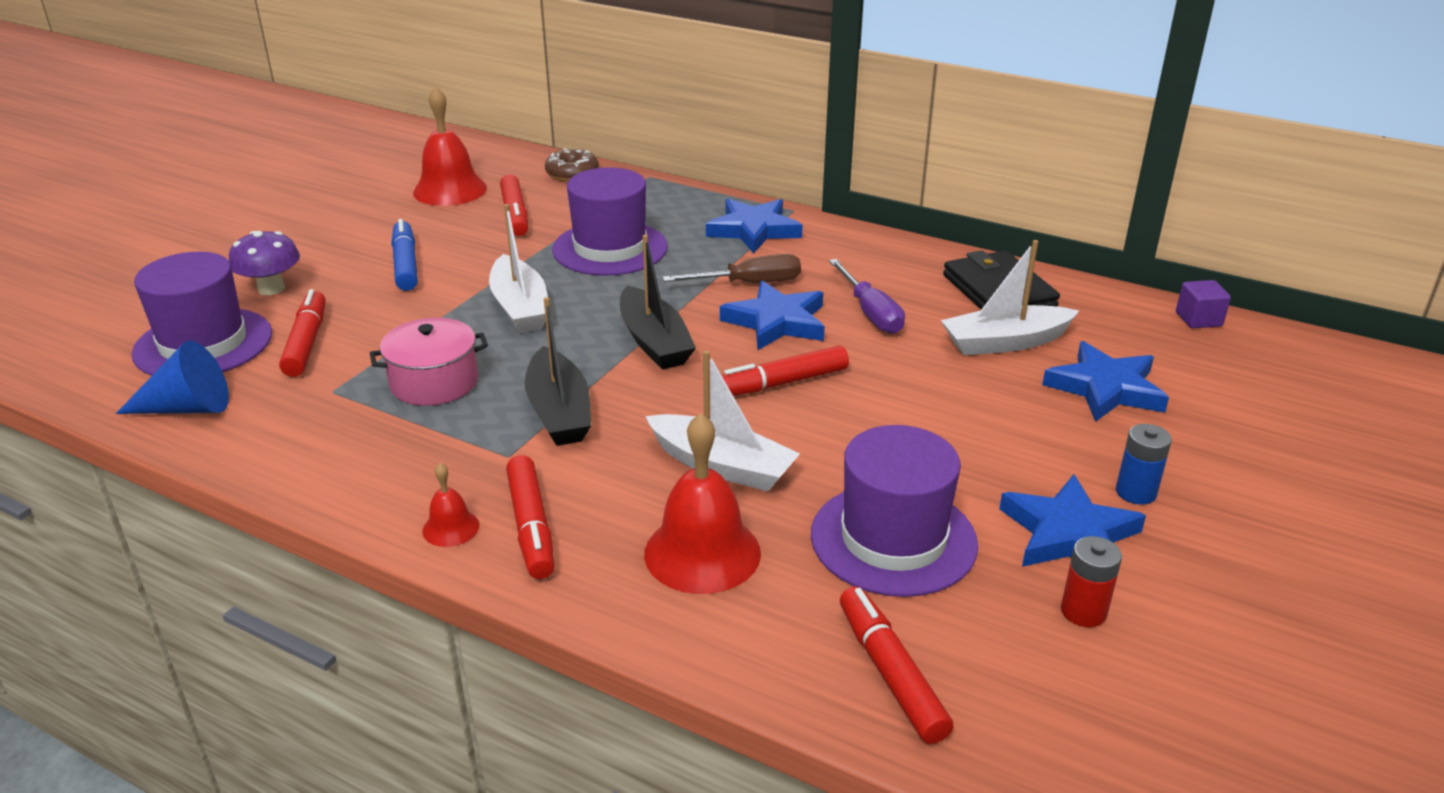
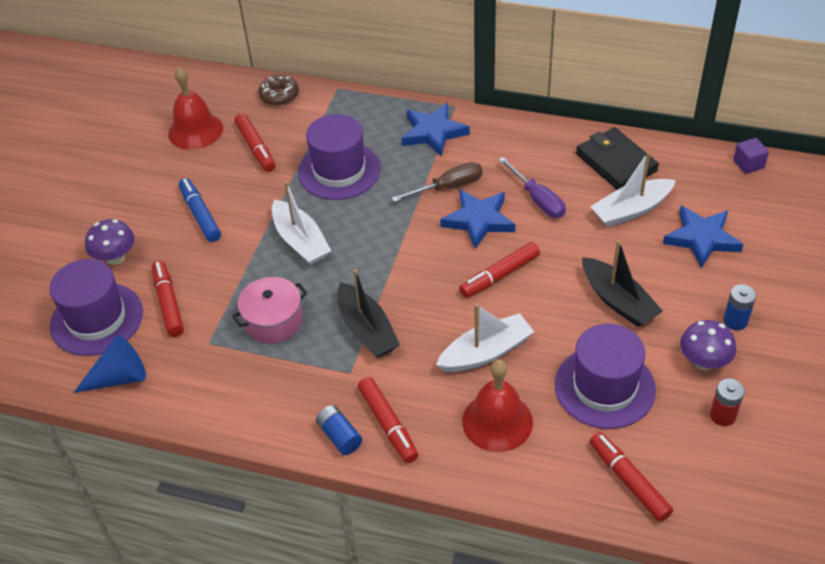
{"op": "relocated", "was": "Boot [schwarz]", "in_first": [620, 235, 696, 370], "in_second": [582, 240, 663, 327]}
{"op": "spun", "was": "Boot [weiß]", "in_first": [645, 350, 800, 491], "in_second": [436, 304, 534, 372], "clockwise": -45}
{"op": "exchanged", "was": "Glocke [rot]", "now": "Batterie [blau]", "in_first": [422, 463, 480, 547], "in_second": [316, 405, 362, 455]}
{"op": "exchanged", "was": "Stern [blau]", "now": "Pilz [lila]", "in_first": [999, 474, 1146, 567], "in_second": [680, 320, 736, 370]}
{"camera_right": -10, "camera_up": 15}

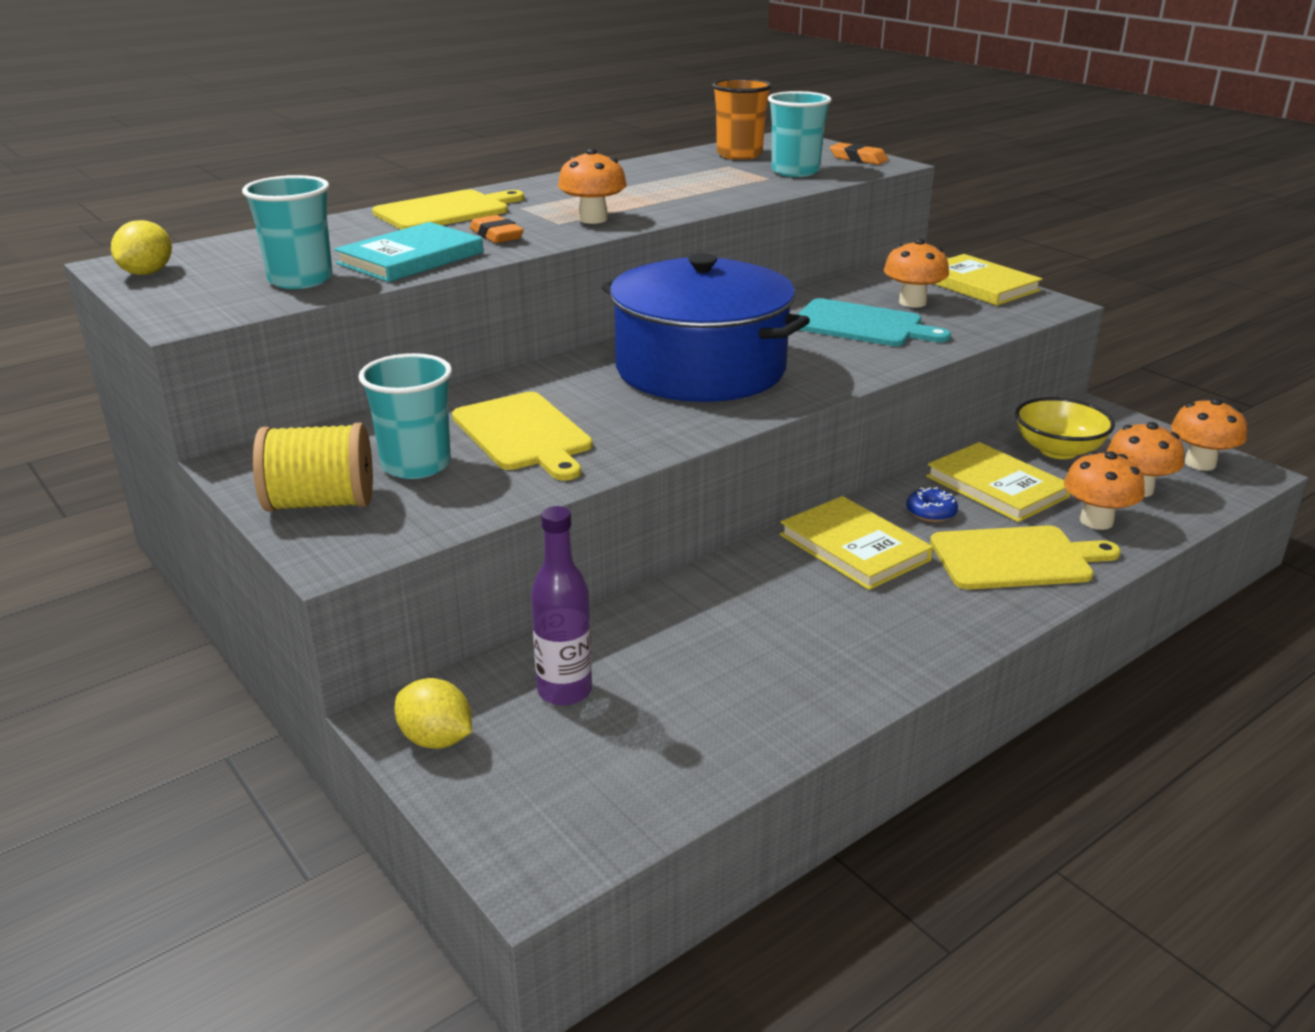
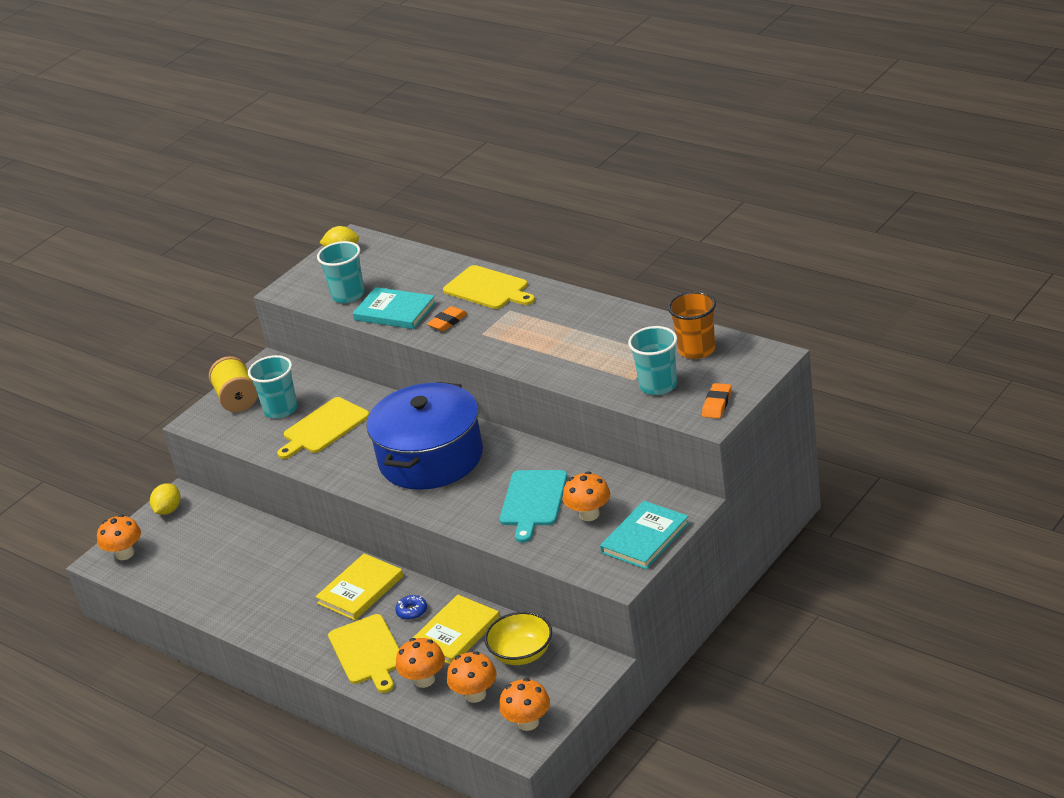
{"op": "relocated", "was": "Pilz [orange]", "in_first": [558, 148, 627, 224], "in_second": [97, 515, 141, 560]}
{"op": "colour", "was": "Buch [gelb]", "now": "Buch [türkis]", "in_first": [935, 254, 1043, 306], "in_second": [600, 501, 689, 569]}
{"op": "missing", "was": "Flasche [lila]", "in_first": [531, 506, 592, 706]}
{"camera_right": 80, "camera_up": 5}

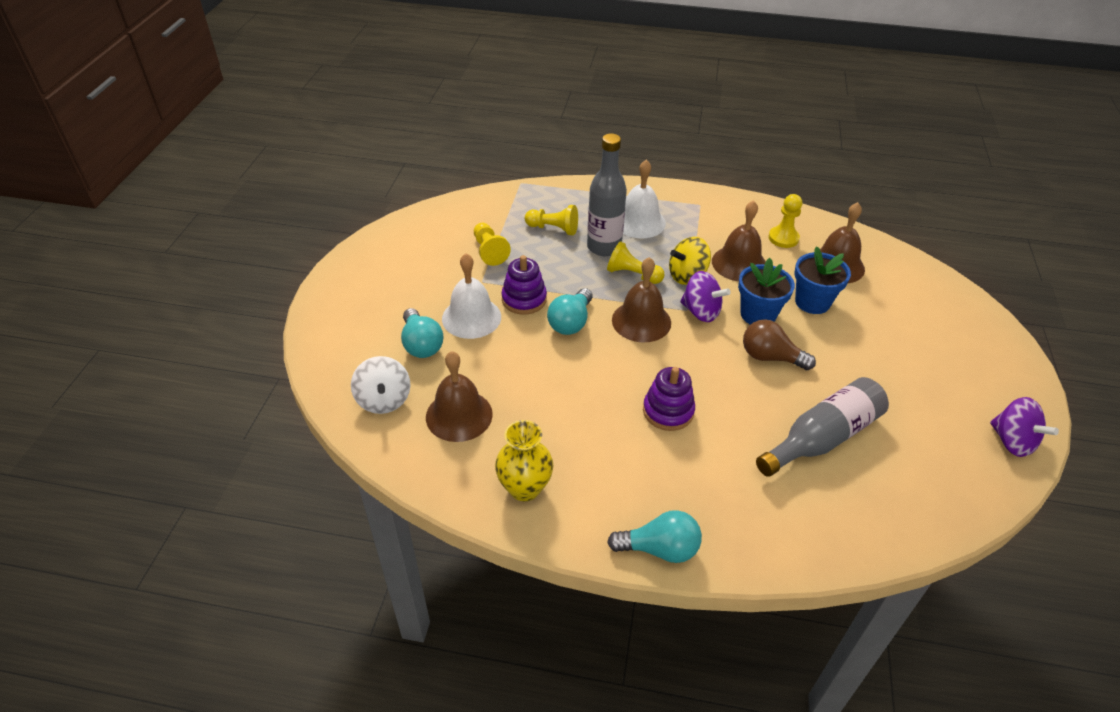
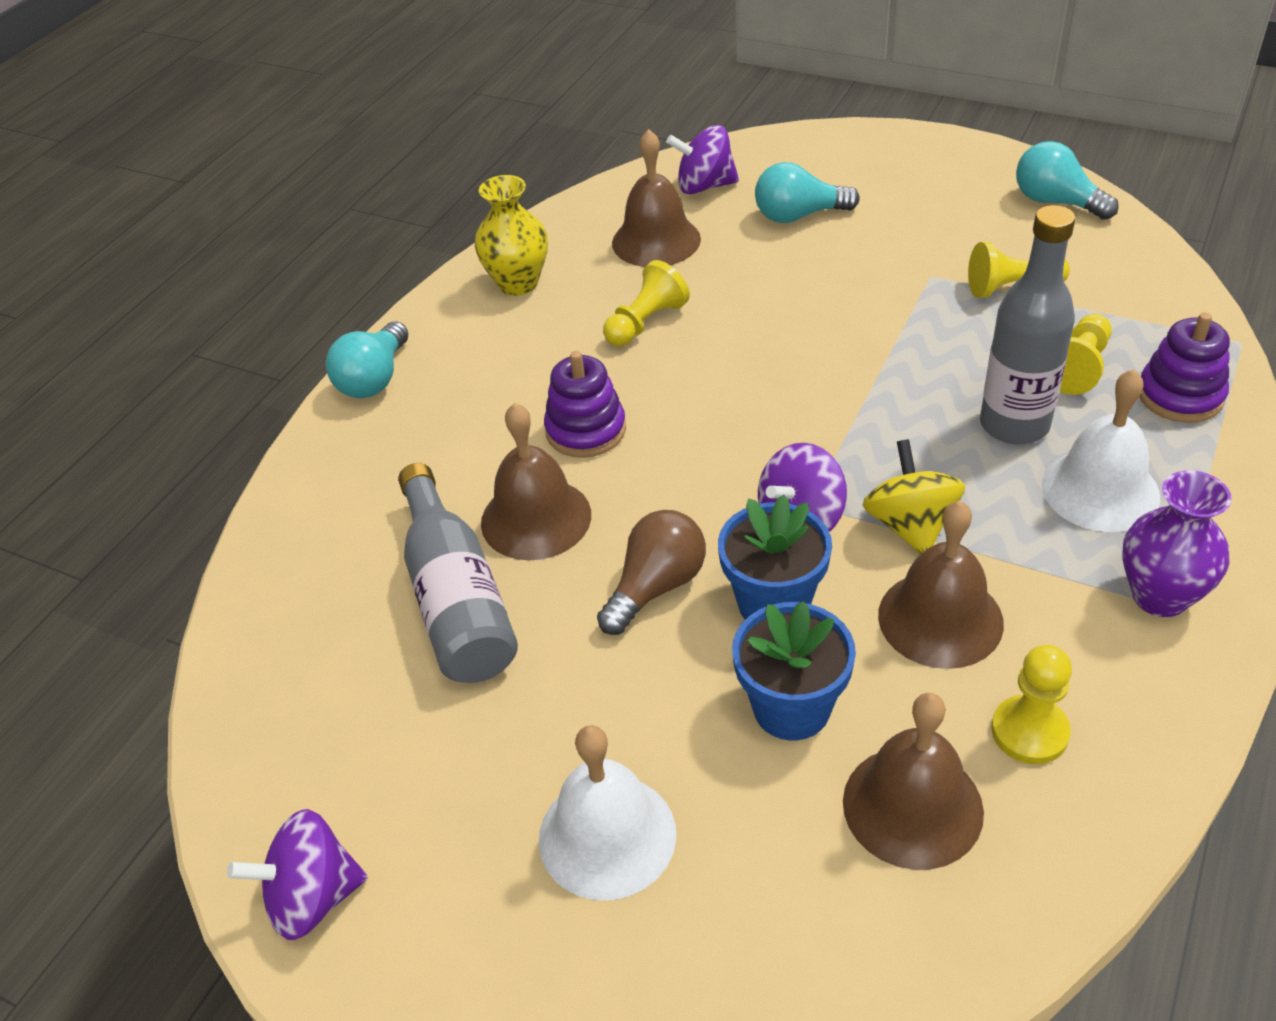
{"op": "relocated", "was": "Bauer [gelb]", "in_first": [607, 241, 664, 284], "in_second": [603, 260, 690, 346]}
{"op": "relocated", "was": "Glocke [weiß]", "in_first": [442, 253, 501, 339], "in_second": [539, 725, 676, 900]}
{"op": "relocated", "was": "Stapelspielzeug [lila]", "in_first": [501, 255, 547, 315], "in_second": [1139, 312, 1230, 423]}
{"op": "relocated", "was": "Glocke [braun]", "in_first": [612, 257, 671, 342], "in_second": [481, 403, 591, 560]}
{"op": "relocated", "was": "Glühbirne [türkis]", "in_first": [547, 288, 592, 335], "in_second": [1016, 141, 1119, 220]}
{"op": "colour", "was": "Kreisel [weiß]", "now": "Kreisel [lila]", "in_first": [351, 356, 411, 414], "in_second": [666, 125, 739, 194]}
{"op": "appeared", "now": "Vase [lila]", "in_second": [1122, 470, 1232, 617]}
{"camera_right": 110, "camera_up": 0}

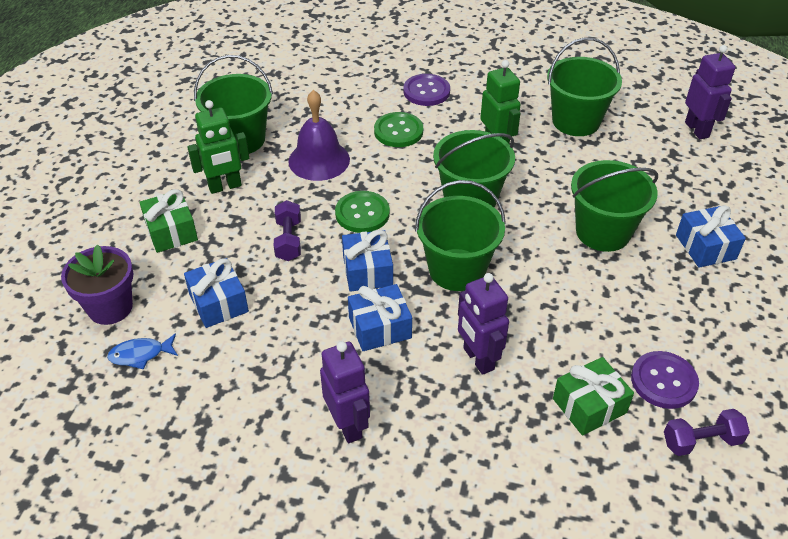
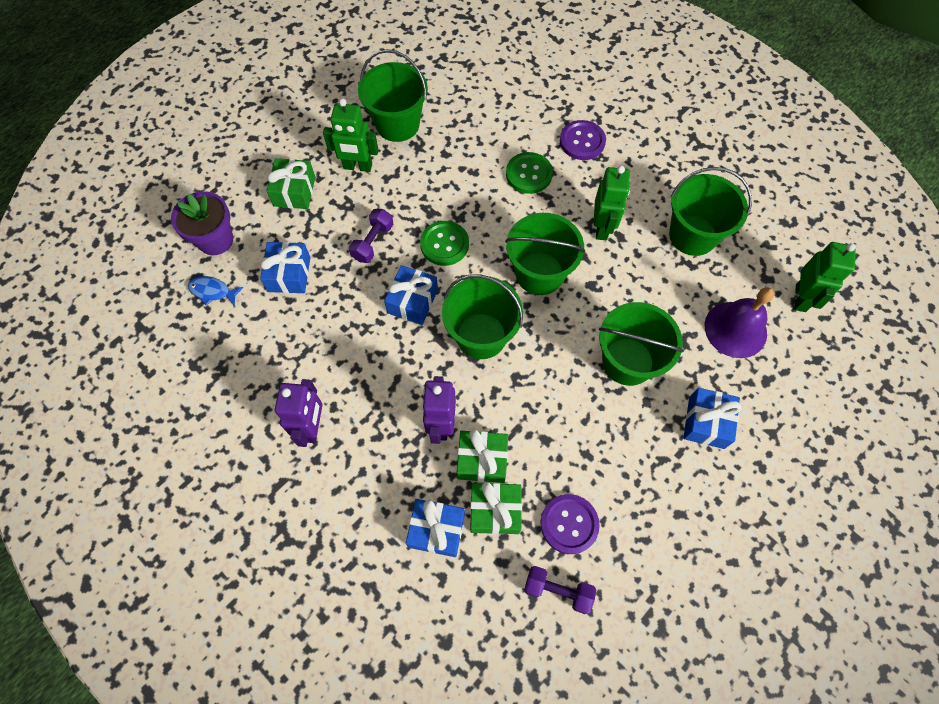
{"op": "colour", "was": "Roboter [lila]", "now": "Roboter [grün]", "in_first": [685, 45, 735, 139], "in_second": [794, 242, 856, 312]}
{"op": "relocated", "was": "Glocke [lila]", "in_first": [288, 90, 350, 181], "in_second": [705, 287, 774, 358]}
{"op": "relocated", "was": "Geschenk [blau]", "in_first": [348, 284, 412, 351], "in_second": [406, 499, 465, 557]}
{"op": "appeared", "now": "Geschenk [grün]", "in_second": [457, 429, 508, 483]}
{"camera_right": 30, "camera_up": 20}

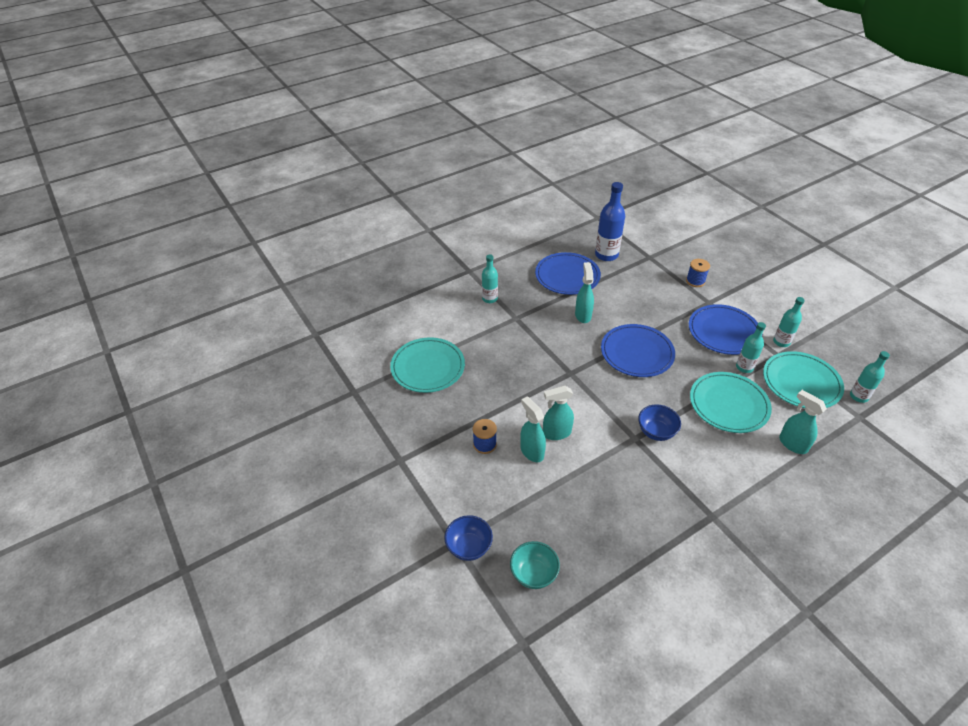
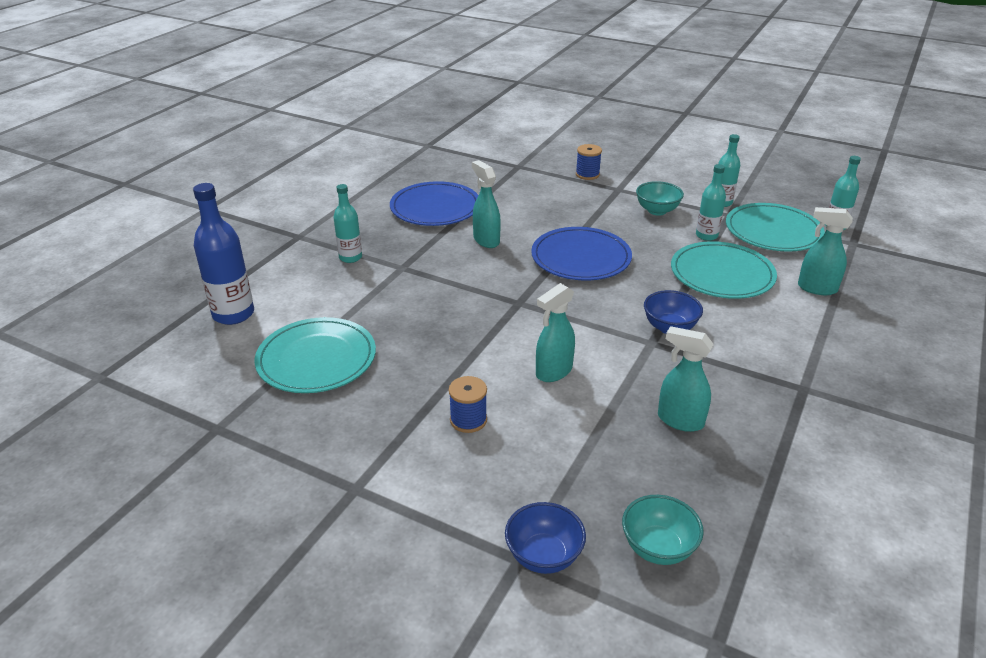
{"op": "relocated", "was": "Flasche [blau]", "in_first": [595, 182, 625, 261], "in_second": [193, 183, 254, 325]}
{"op": "exchanged", "was": "Teller [blau]", "now": "Schüssel [türkis]", "in_first": [689, 304, 758, 355], "in_second": [636, 181, 684, 216]}
{"op": "relocated", "was": "Sprühflasche [türkis]", "in_first": [520, 396, 546, 462], "in_second": [658, 326, 714, 432]}
{"camera_right": -30, "camera_up": -10}

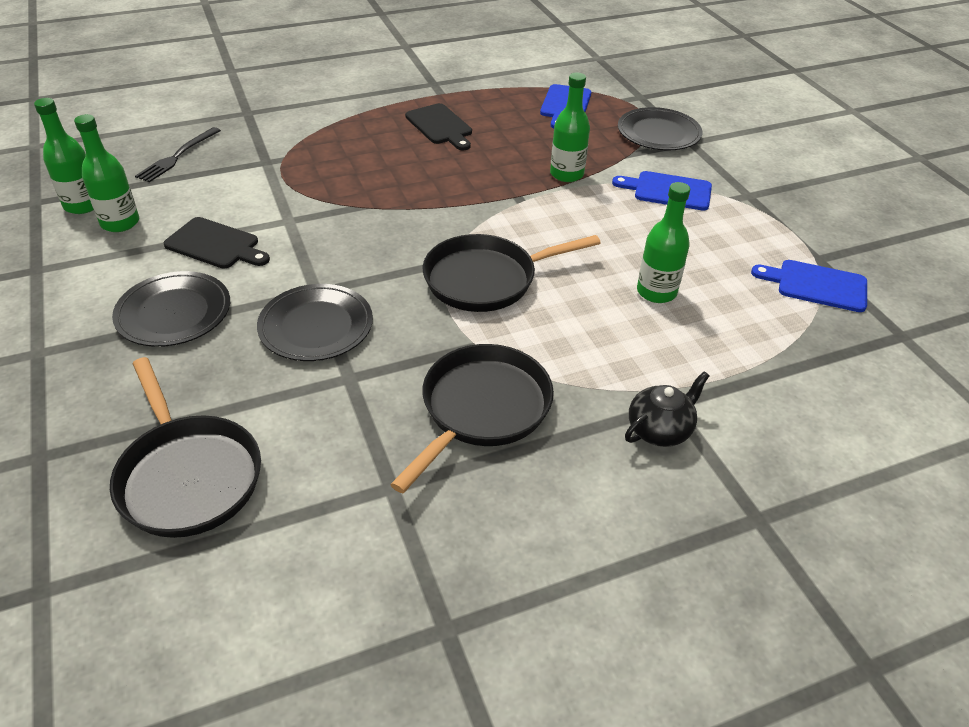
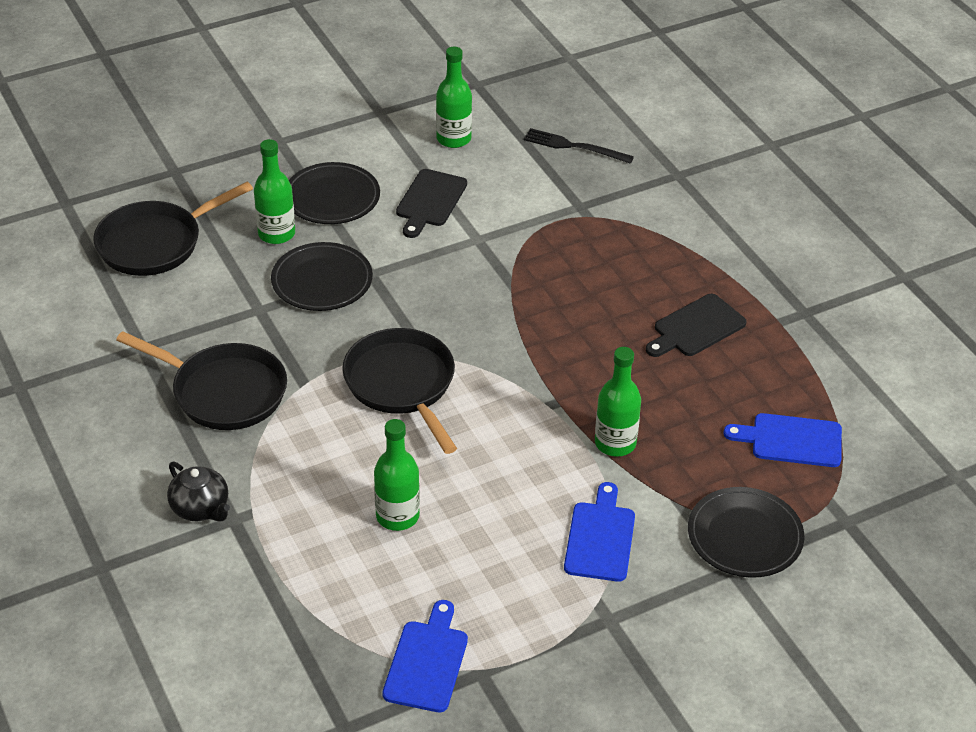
{"op": "relocated", "was": "Flasche [grün]", "in_first": [34, 98, 94, 214], "in_second": [254, 139, 295, 244]}
{"camera_right": 85, "camera_up": 0}

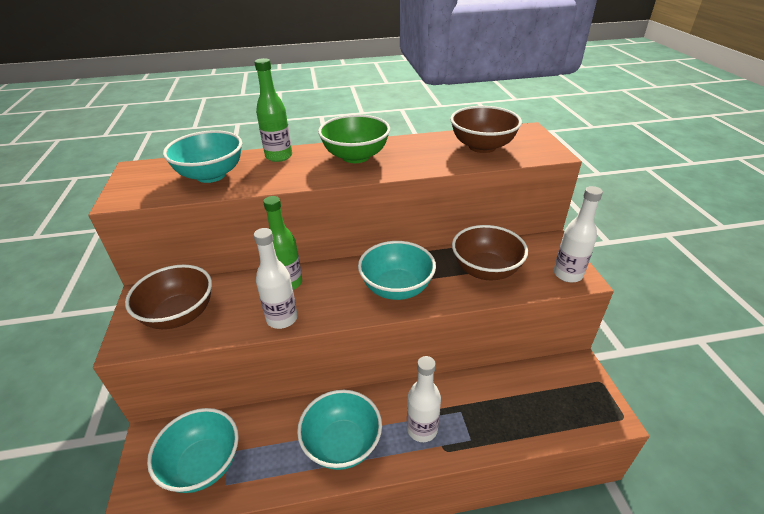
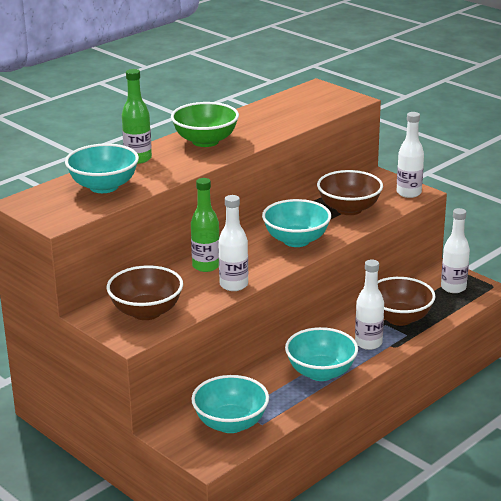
{"op": "relocated", "was": "Schüssel [braun]", "in_first": [450, 106, 522, 153], "in_second": [378, 277, 436, 326]}
{"op": "appeared", "now": "Flasche [weiß]", "in_second": [441, 208, 470, 293]}
{"camera_right": -35, "camera_up": -10}

